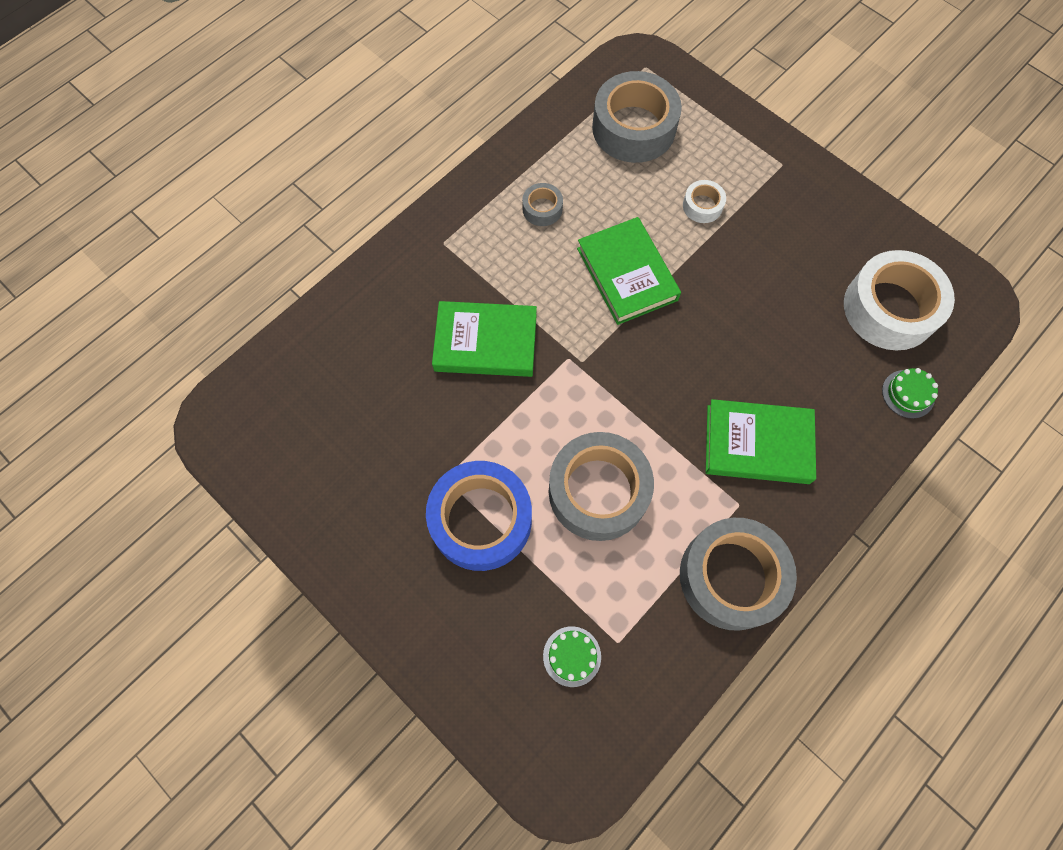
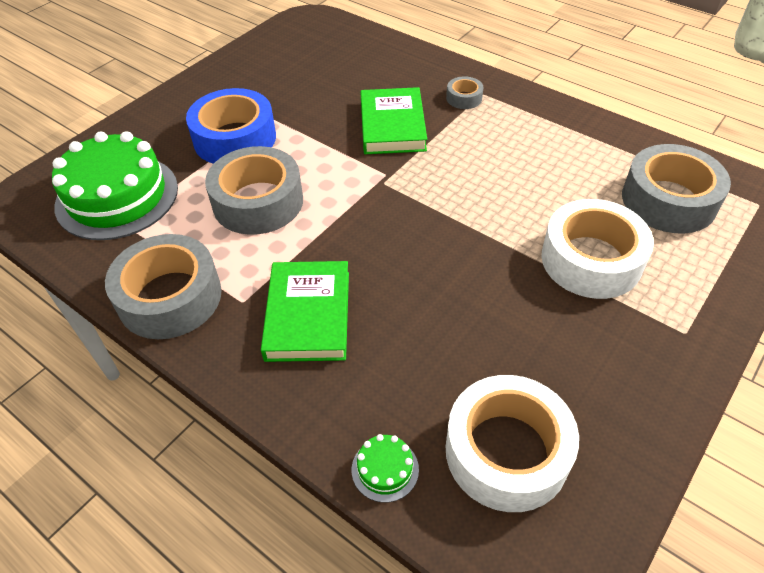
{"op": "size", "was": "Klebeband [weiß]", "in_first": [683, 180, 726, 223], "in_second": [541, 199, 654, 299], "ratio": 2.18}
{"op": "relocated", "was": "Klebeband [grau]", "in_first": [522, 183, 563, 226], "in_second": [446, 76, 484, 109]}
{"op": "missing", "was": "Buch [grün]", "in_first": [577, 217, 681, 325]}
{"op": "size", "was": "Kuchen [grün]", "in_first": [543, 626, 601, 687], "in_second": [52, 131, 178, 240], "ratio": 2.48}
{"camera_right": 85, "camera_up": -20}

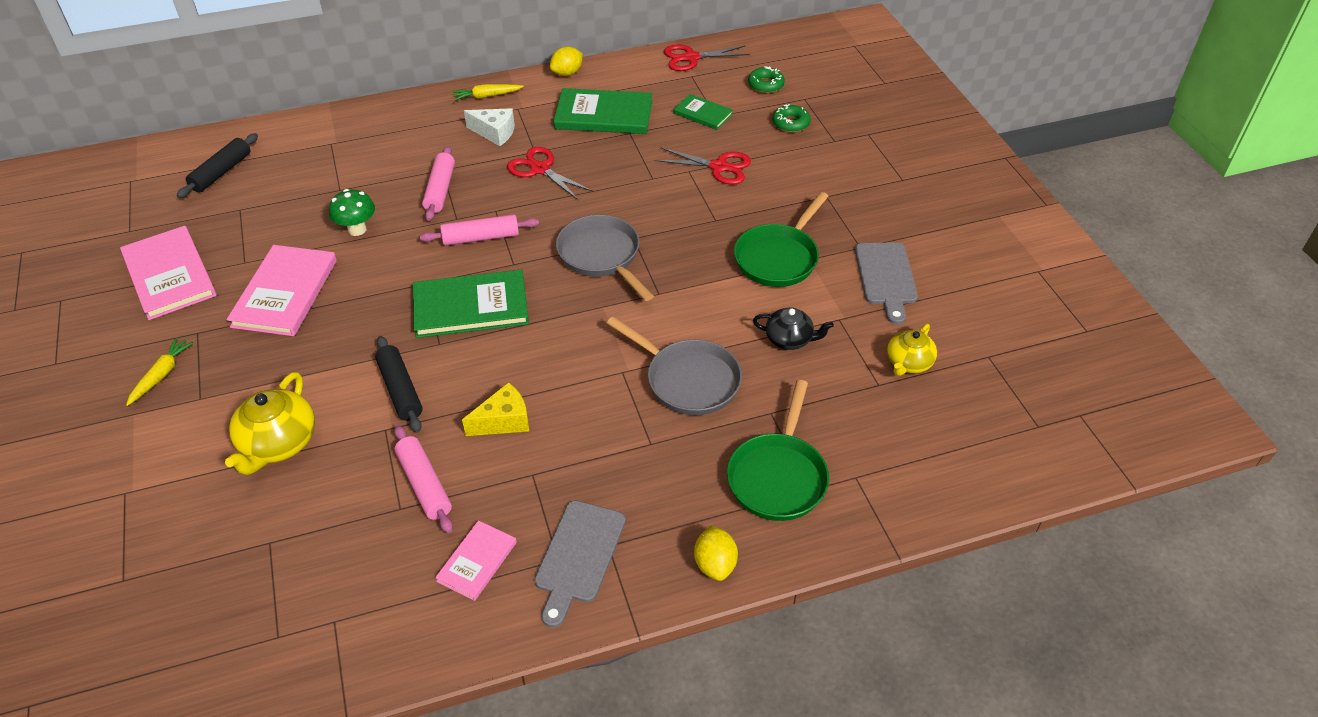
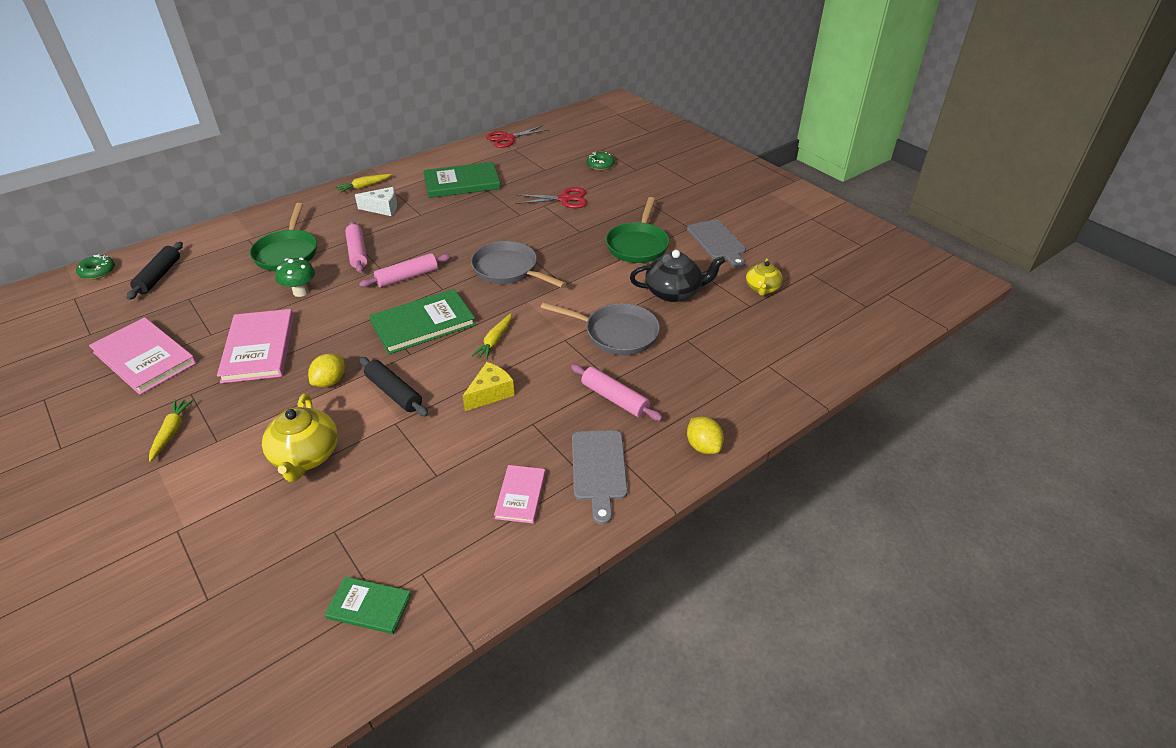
{"op": "relocated", "was": "Zitrone [gelb]", "in_first": [550, 47, 583, 76], "in_second": [308, 354, 345, 387]}
{"op": "relocated", "was": "Donut [grün]", "in_first": [748, 66, 785, 93], "in_second": [76, 254, 115, 280]}
{"op": "relocated", "was": "Buch [grün]", "in_first": [673, 94, 733, 130], "in_second": [324, 576, 411, 634]}
{"op": "missing", "was": "Schere [rot]", "in_first": [507, 147, 593, 200]}
{"op": "size", "was": "Teekanne [schwarz]", "in_first": [753, 307, 834, 350], "in_second": [630, 250, 725, 302], "ratio": 1.56}
{"op": "relocated", "was": "Pfanne [grün]", "in_first": [727, 380, 829, 521], "in_second": [250, 203, 317, 271]}
{"op": "relocated", "was": "Nudelholz [rosa]", "in_first": [394, 425, 453, 533], "in_second": [571, 364, 663, 421]}
{"op": "appeared", "now": "Karotte [gelb]", "in_second": [471, 313, 512, 360]}
{"camera_right": -20, "camera_up": -5}

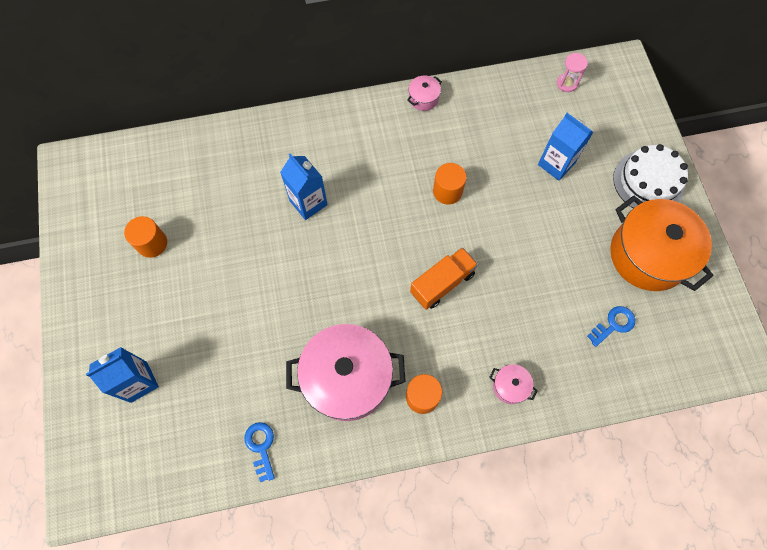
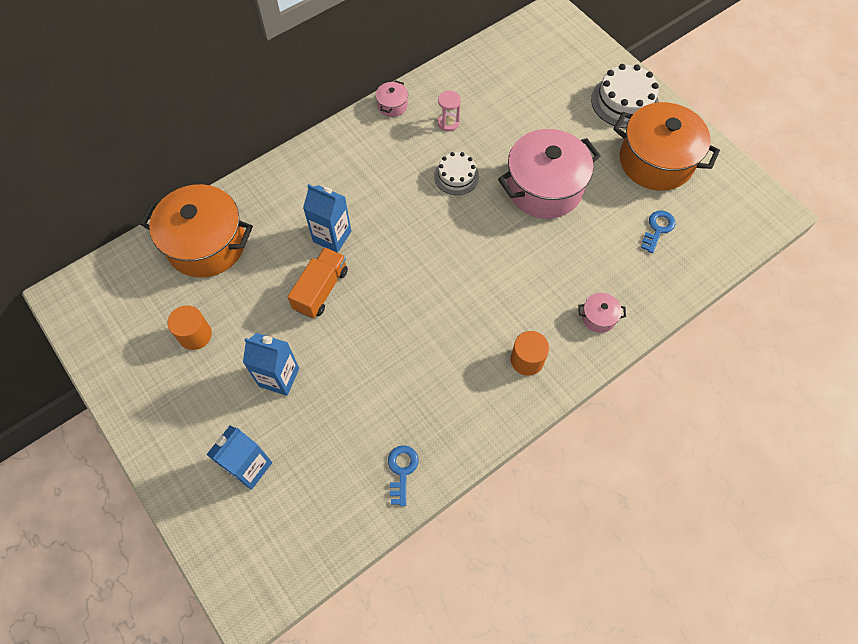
{"op": "relocated", "was": "Sanduhr [rosa]", "in_first": [557, 53, 588, 92], "in_second": [438, 90, 461, 131]}
{"op": "relocated", "was": "Getränkekarton [blau]", "in_first": [538, 113, 593, 181], "in_second": [243, 333, 299, 396]}
{"op": "exchanged", "was": "Vollzylinder [orange]", "now": "Kuchen [weiß]", "in_first": [433, 163, 467, 204], "in_second": [434, 152, 479, 195]}
{"op": "relocated", "was": "Lastwagen [orange]", "in_first": [410, 247, 478, 310], "in_second": [288, 247, 348, 318]}
{"op": "relocated", "was": "Kochtopf [rosa]", "in_first": [286, 324, 406, 421], "in_second": [498, 129, 601, 219]}
{"op": "spun", "was": "Schlüssel [blau]", "in_first": [244, 422, 275, 482], "in_second": [388, 445, 418, 506], "clockwise": 45}
{"op": "appeared", "now": "Kochtopf [orange]", "in_second": [140, 184, 253, 278]}
{"camera_right": -25, "camera_up": -5}

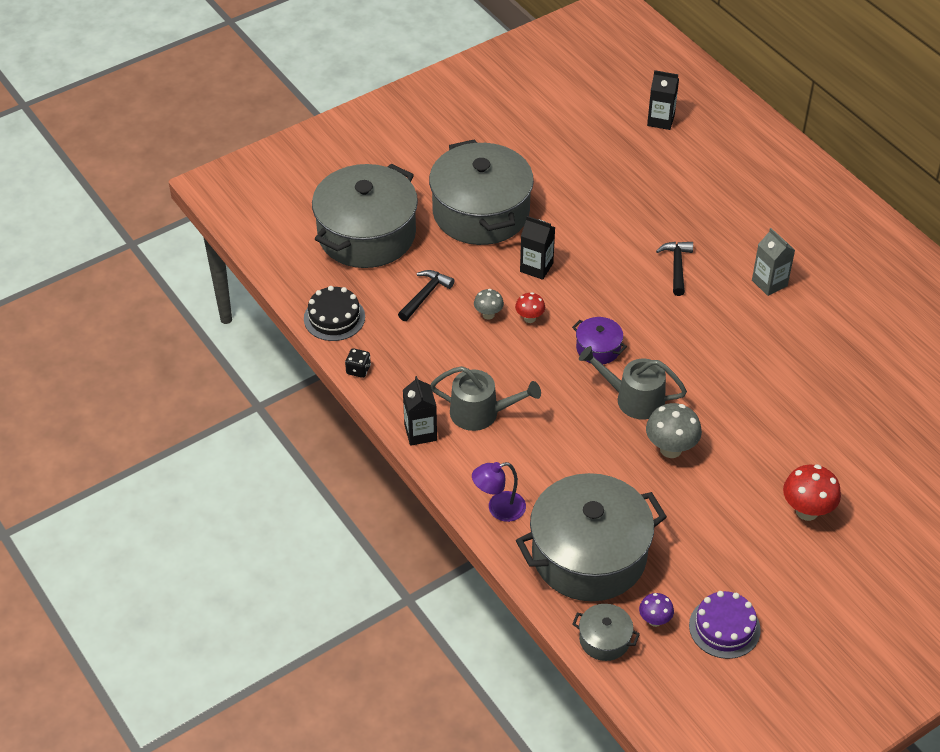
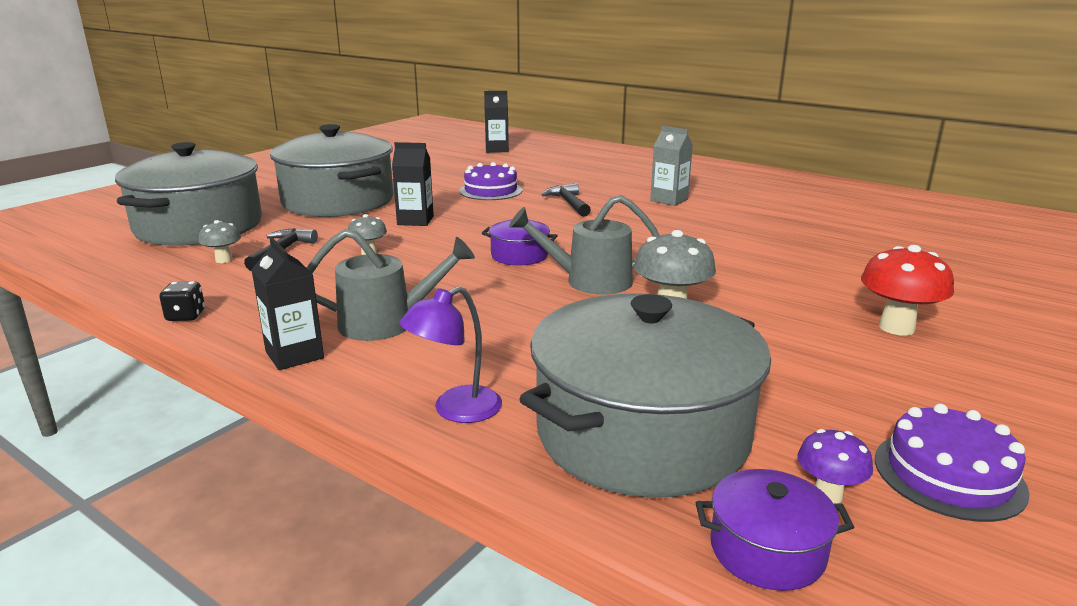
{"op": "missing", "was": "Kuchen [schwarz]", "in_first": [304, 286, 365, 341]}
{"op": "missing", "was": "Pilz [rot]", "in_first": [515, 292, 545, 323]}
{"op": "colour", "was": "Kochtopf [grau]", "now": "Kochtopf [lila]", "in_first": [572, 604, 640, 661], "in_second": [696, 469, 854, 591]}
{"op": "appeared", "now": "Kuchen [lila]", "in_second": [459, 162, 522, 200]}
{"op": "appeared", "now": "Pilz [grau]", "in_second": [198, 220, 241, 263]}
{"camera_right": -20, "camera_up": -25}

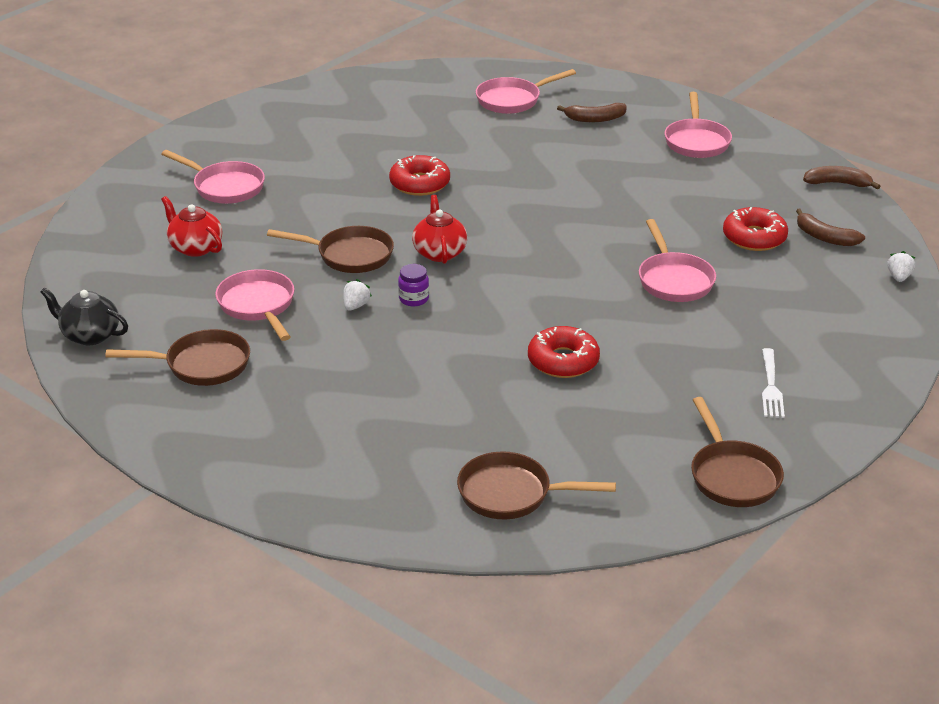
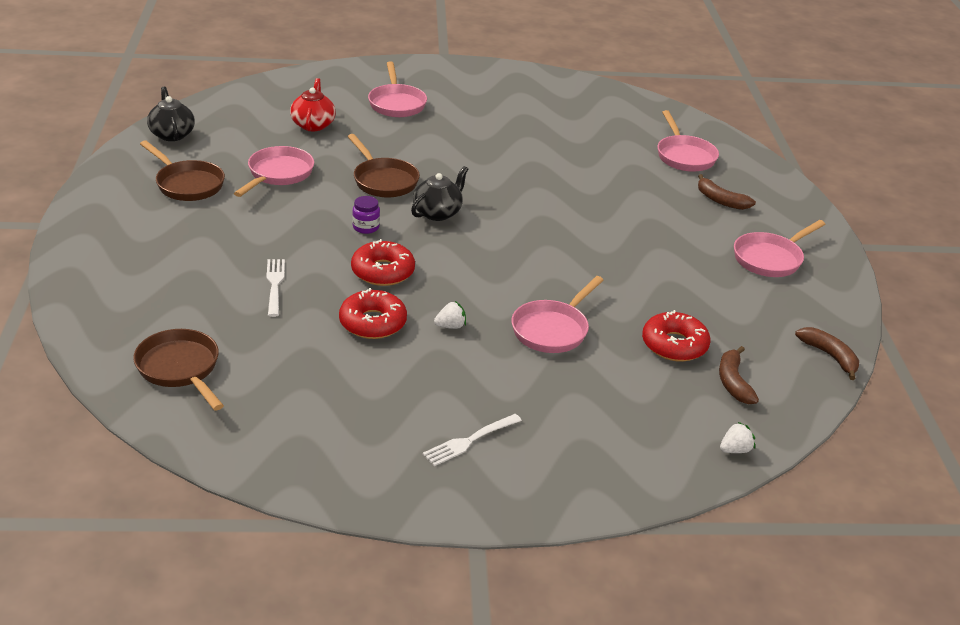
{"op": "spun", "was": "Pfanne [rosa]", "in_first": [476, 69, 576, 114], "in_second": [657, 110, 719, 172], "clockwise": -120}
{"op": "relocated", "was": "Donut [rot]", "in_first": [389, 155, 450, 196], "in_second": [351, 239, 415, 286]}
{"op": "colour", "was": "Teekanne [rot]", "now": "Teekanne [schwarz]", "in_first": [412, 195, 467, 264], "in_second": [411, 166, 468, 221]}
{"op": "relocated", "was": "Erdbeere [weiß]", "in_first": [343, 279, 372, 311], "in_second": [434, 301, 466, 329]}
{"op": "missing", "was": "Pfanne [braun]", "in_first": [691, 397, 784, 507]}
{"op": "appeared", "now": "Gabel [weiß]", "in_second": [266, 259, 285, 317]}
{"camera_right": 45, "camera_up": 0}

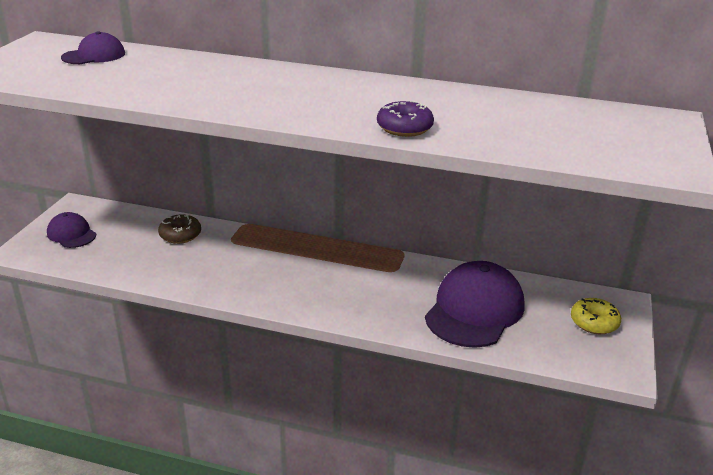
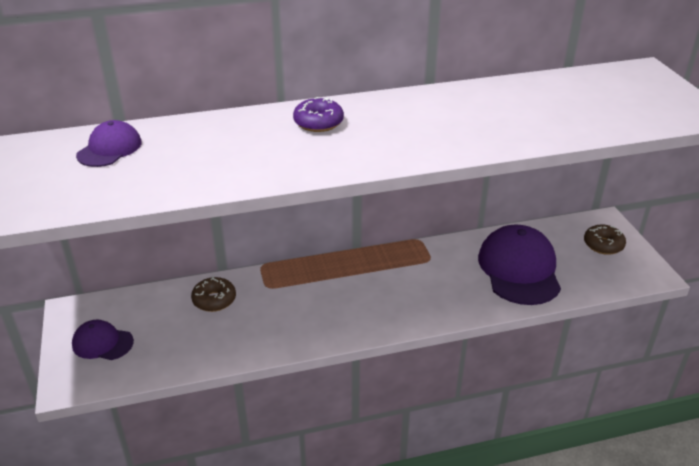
{"op": "relocated", "was": "Donut [lila]", "in_first": [377, 101, 434, 137], "in_second": [293, 97, 344, 132]}
{"op": "colour", "was": "Donut [gelb]", "now": "Donut [braun]", "in_first": [571, 298, 621, 334], "in_second": [584, 225, 626, 255]}
{"camera_right": -30, "camera_up": 5}

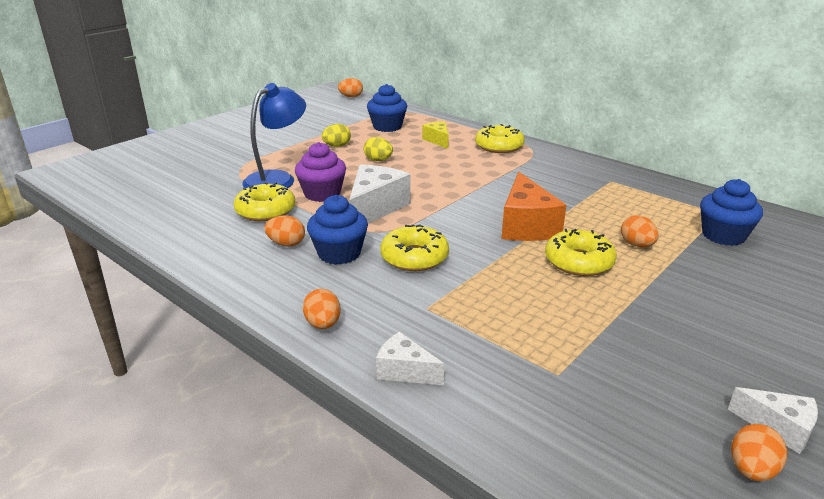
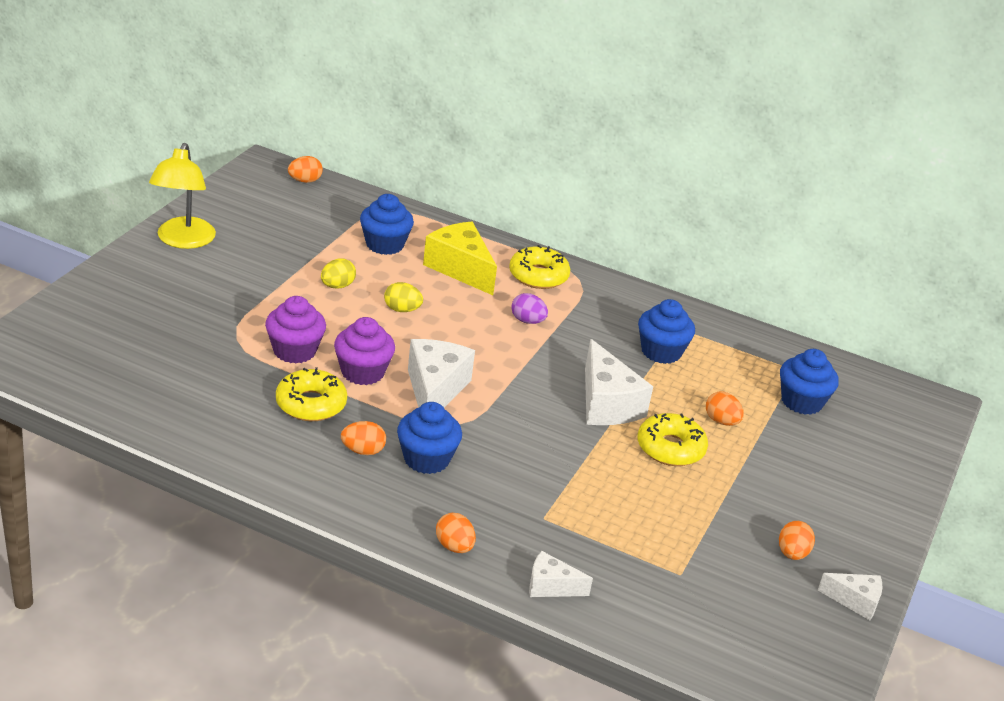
{"op": "exchanged", "was": "Lampe [blau]", "now": "Muffin [lila]", "in_first": [242, 83, 306, 188], "in_second": [265, 296, 326, 364]}
{"op": "size", "was": "Käse [gelb]", "in_first": [422, 121, 449, 149], "in_second": [423, 222, 497, 295], "ratio": 1.79}
{"op": "colour", "was": "Käse [orange]", "now": "Käse [weiß]", "in_first": [501, 172, 567, 241], "in_second": [585, 339, 653, 425]}
{"op": "missing", "was": "Donut [gelb]", "in_first": [380, 224, 449, 271]}
{"op": "relocated", "was": "Ei [orange]", "in_first": [731, 424, 787, 481], "in_second": [779, 521, 815, 560]}
{"op": "appeared", "now": "Lampe [gelb]", "in_second": [149, 143, 216, 249]}
{"op": "appeared", "now": "Ei [lila]", "in_second": [511, 293, 548, 324]}
{"op": "appeared", "now": "Muffin [blau]", "in_second": [638, 299, 695, 364]}
{"camera_right": -20, "camera_up": 5}

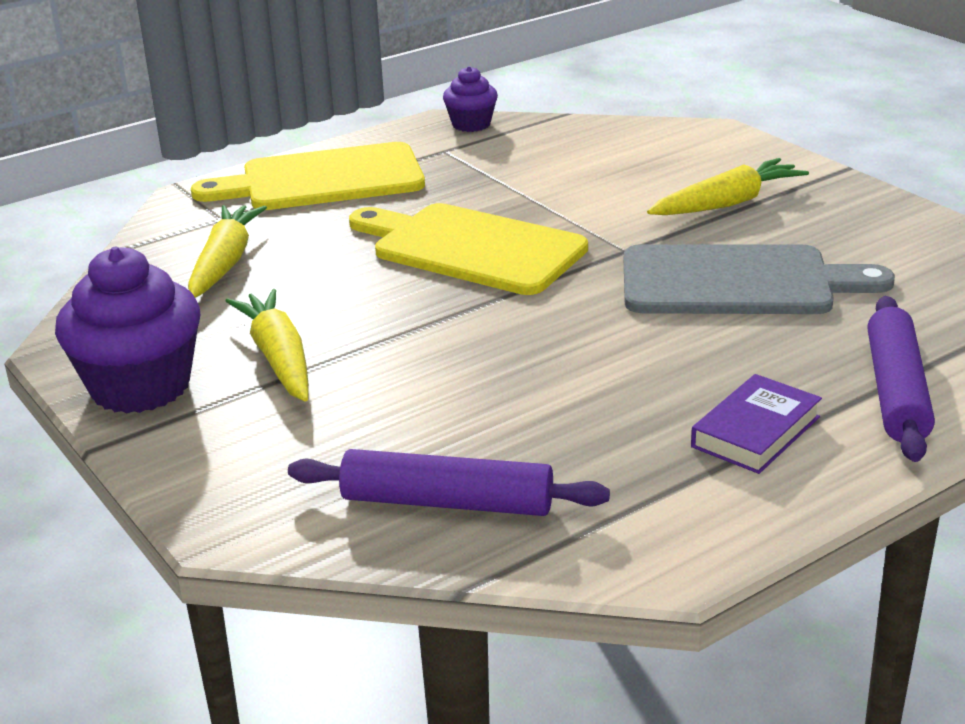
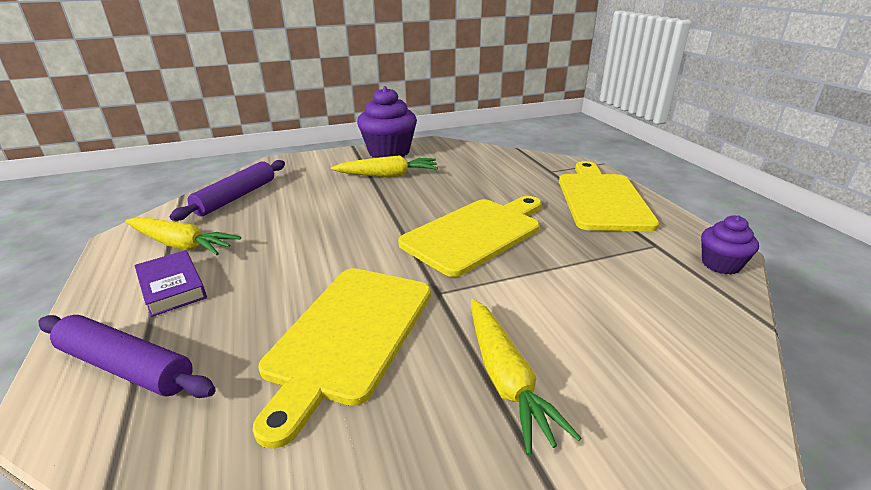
{"op": "relocated", "was": "Karotte [gelb]", "in_first": [188, 205, 267, 298], "in_second": [125, 217, 241, 255]}
{"op": "colour", "was": "Schneidebrett [grau]", "now": "Schneidebrett [gelb]", "in_first": [624, 244, 895, 314], "in_second": [253, 268, 431, 449]}
{"camera_right": 105, "camera_up": 0}

